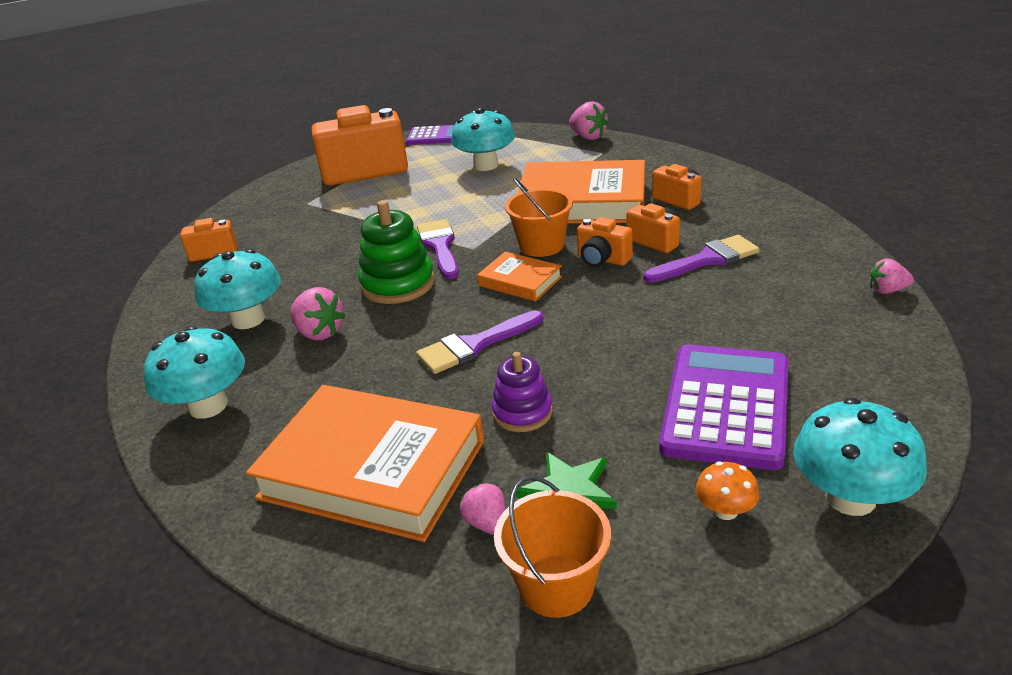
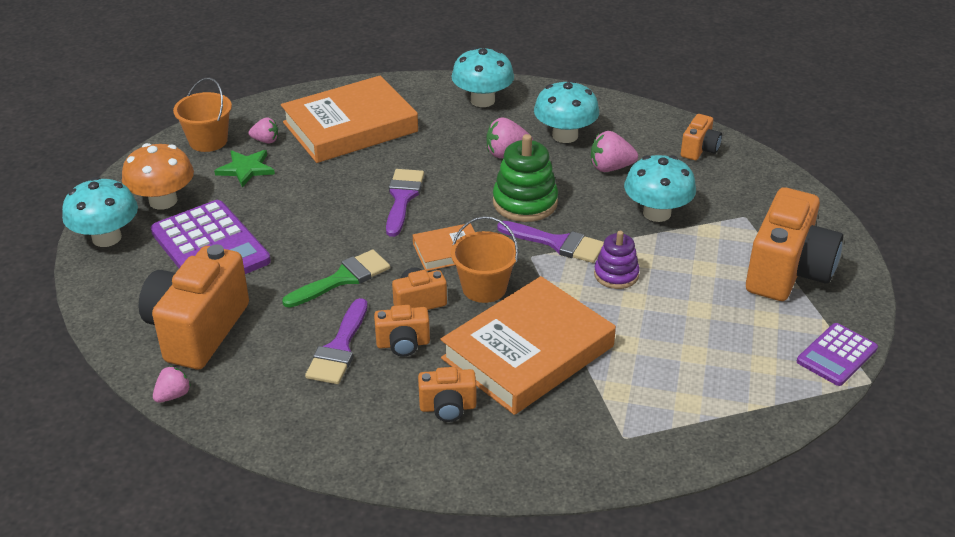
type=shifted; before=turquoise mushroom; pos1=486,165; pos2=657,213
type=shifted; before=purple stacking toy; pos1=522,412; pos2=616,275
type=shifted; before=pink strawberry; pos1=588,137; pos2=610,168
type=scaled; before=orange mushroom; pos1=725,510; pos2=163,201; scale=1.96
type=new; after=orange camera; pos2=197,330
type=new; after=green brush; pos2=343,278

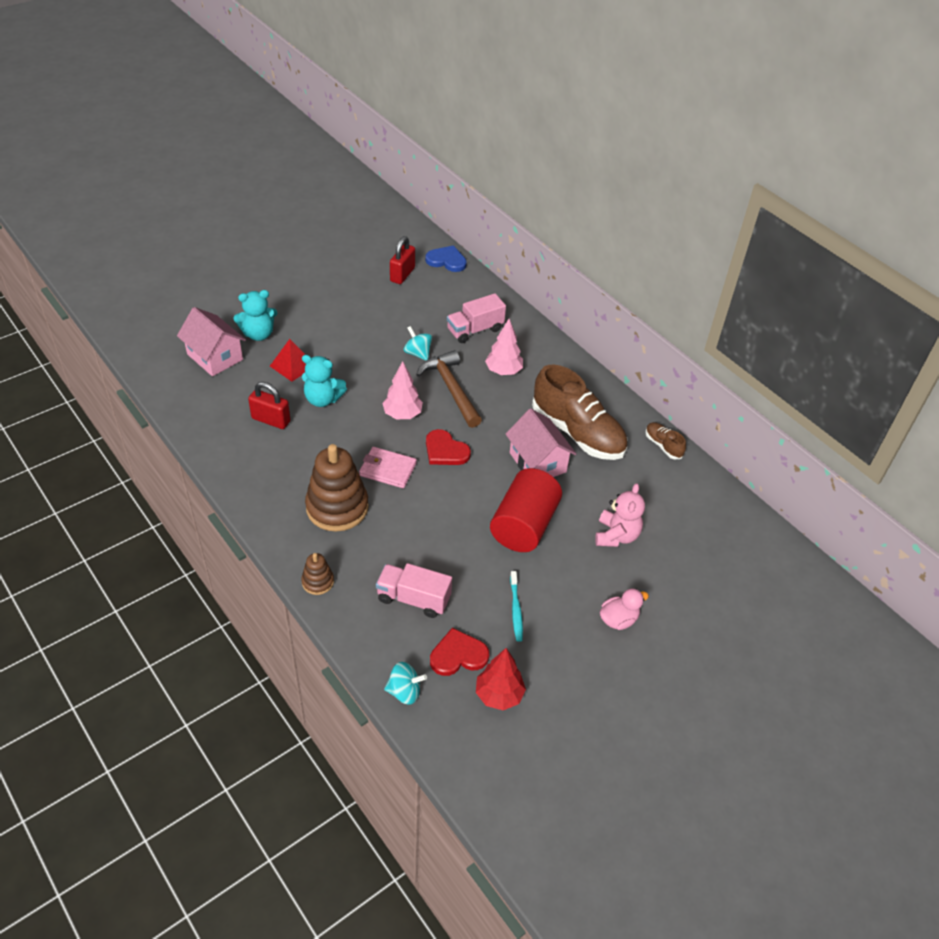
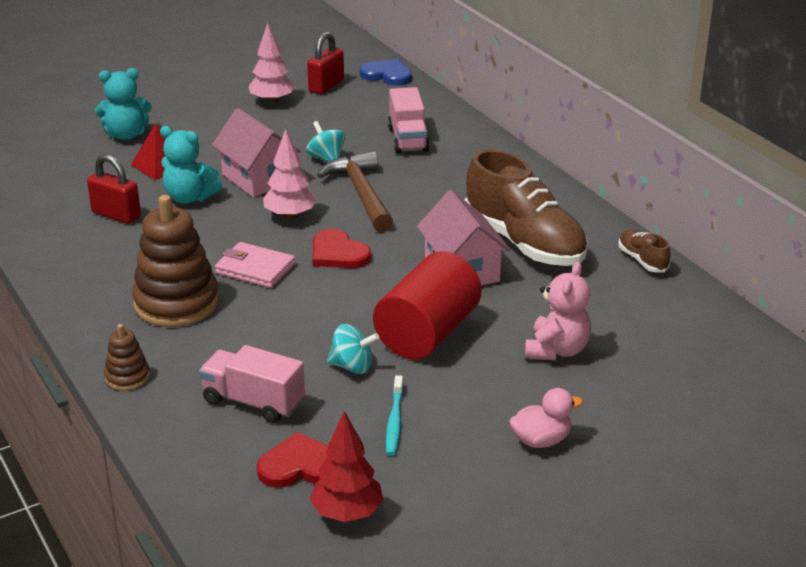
type=shifted; before=pink house; pos1=215,357; pos2=258,178
type=shifted; before=turquoise spinning top; pos1=404,691; pos2=352,366
type=rotated; before=pink truck; pos1=475,330; pos2=408,139; turn=-75
type=shifted; before=pink tree; pos1=503,371; pos2=272,101

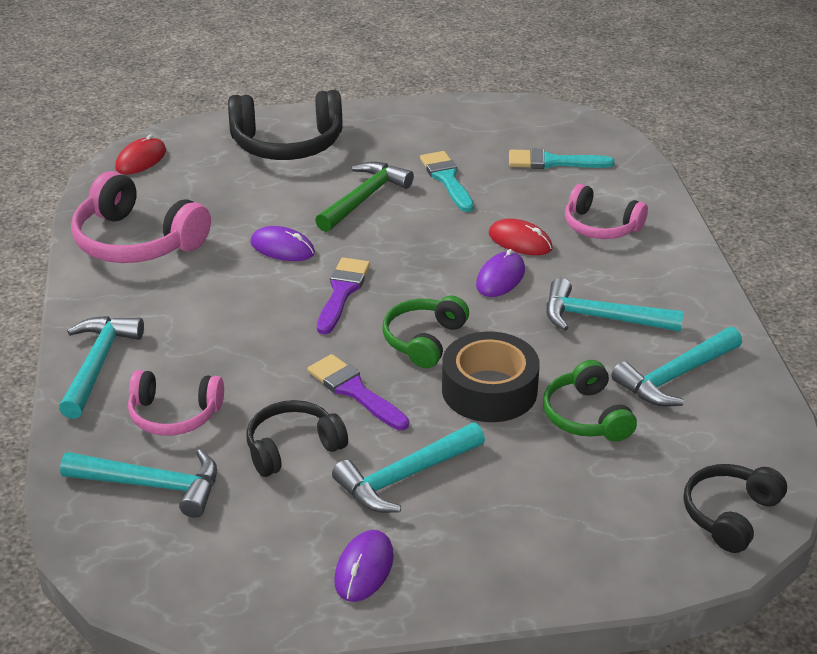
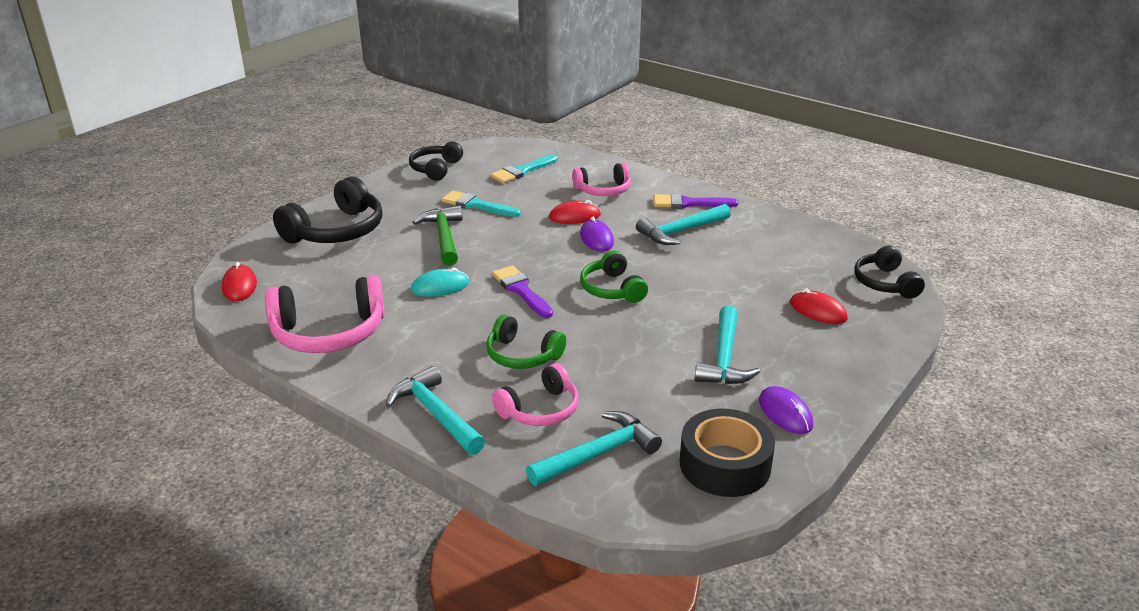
type=shifted; before=black headphones; pos1=292,447; pos2=435,169
type=repainted; before=purple mouse; after=turquoise mouse; pos1=282,248; pos2=440,287
type=shifted; before=purple brush; pos1=354,391; pos2=689,203
type=shifted; before=black tape; pos1=489,390; pos2=725,464
type=shifted; before=green headphones; pos1=586,416; pos2=522,355
type=gone; before=turquoise hammer; pos1=675,377
type=new; after=red mouse; pos2=818,311

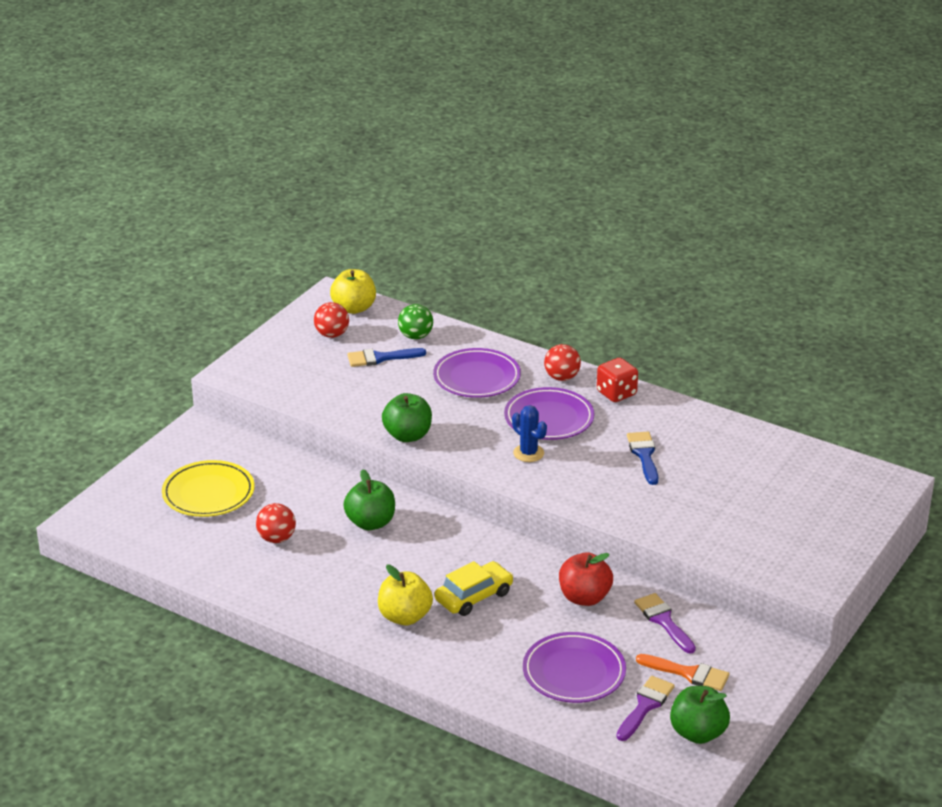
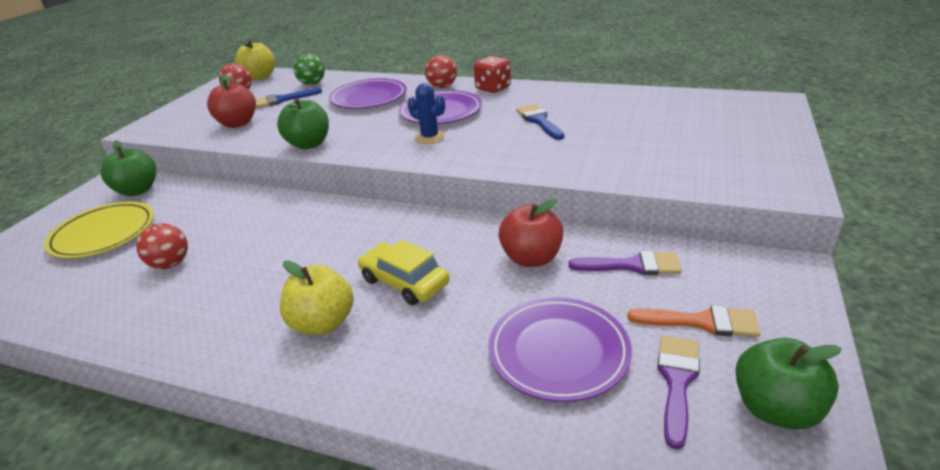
type=shifted; before=green apple; pos1=370,523; pos2=138,190
type=rotated; before=yellow car; pos1=474,596; pos2=404,282; turn=-90
type=rotated; before=purple brush; pos1=664,621; pos2=632,265; turn=135
type=new; after=red apple; pos2=238,123

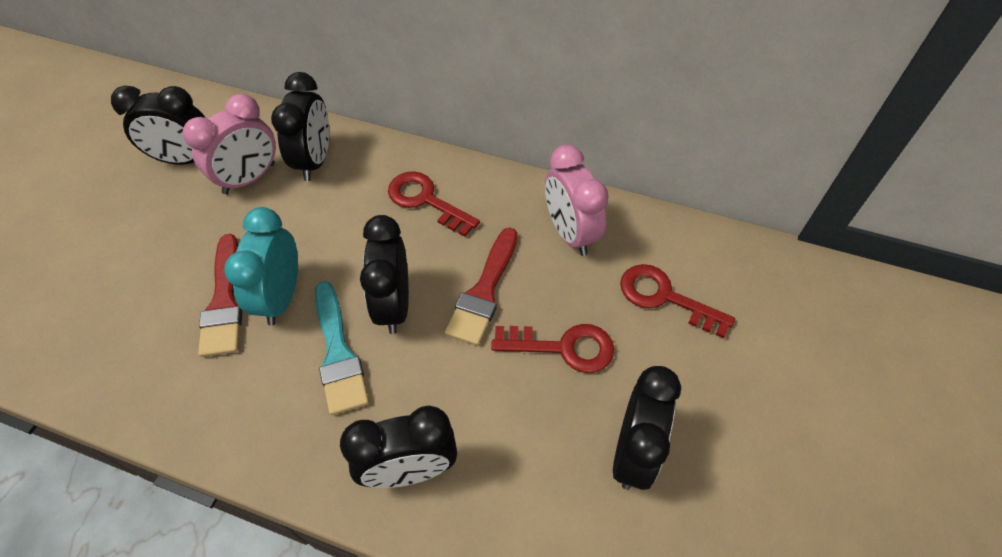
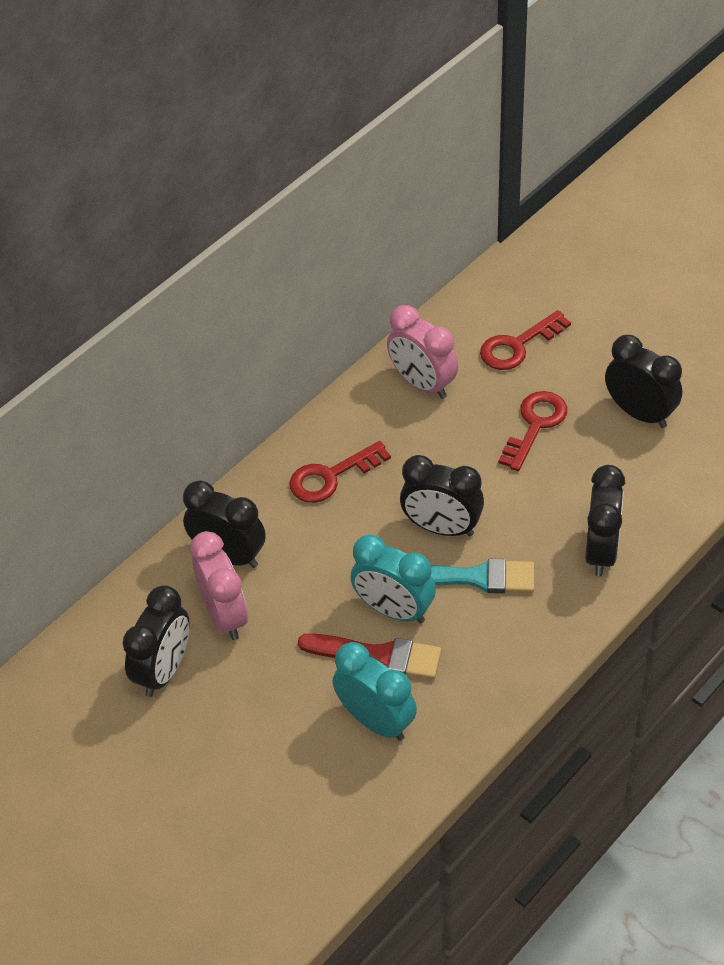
type=gone; before=red brush; pos1=484,292
type=rotated; before=pink clock; pos1=570,233; pos2=422,384; turn=45
type=new; after=turquoise clock; pos2=376,721

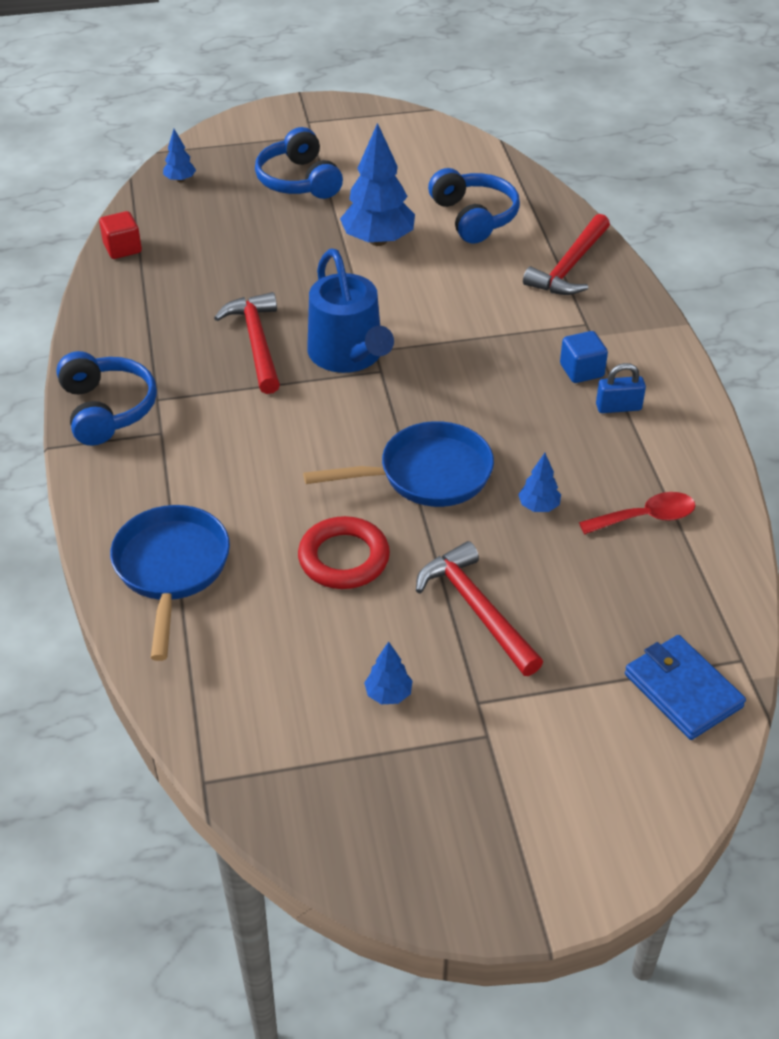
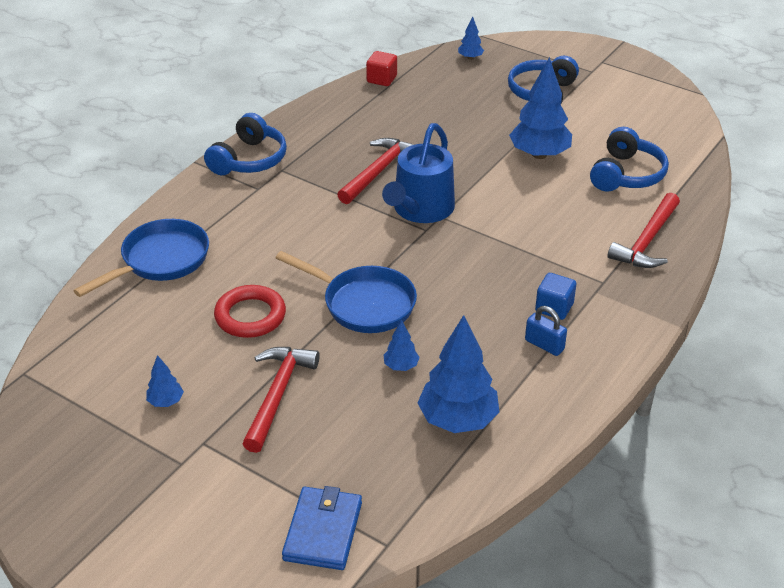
type=rotated; before=red hammer; pos1=569,267; pos2=647,241; turn=-45
type=swapped; before=red spoon; after=blue tree; pos1=646,517; pos2=458,420

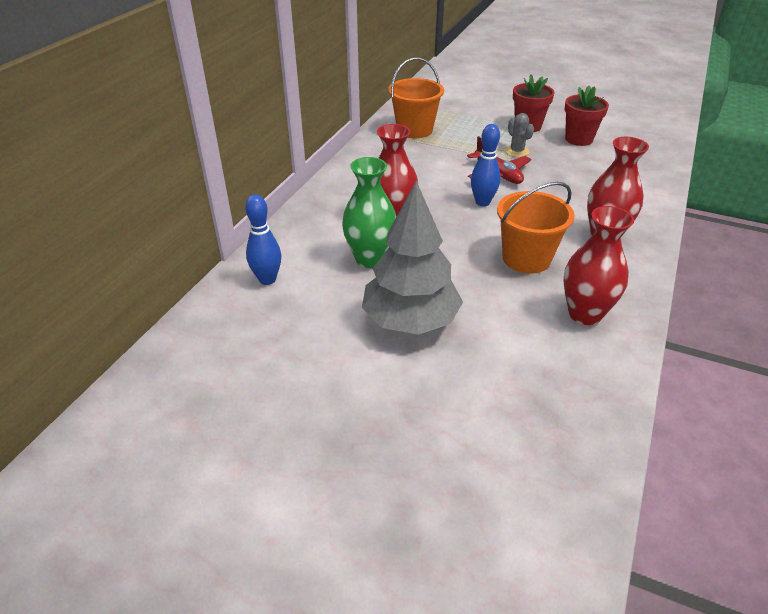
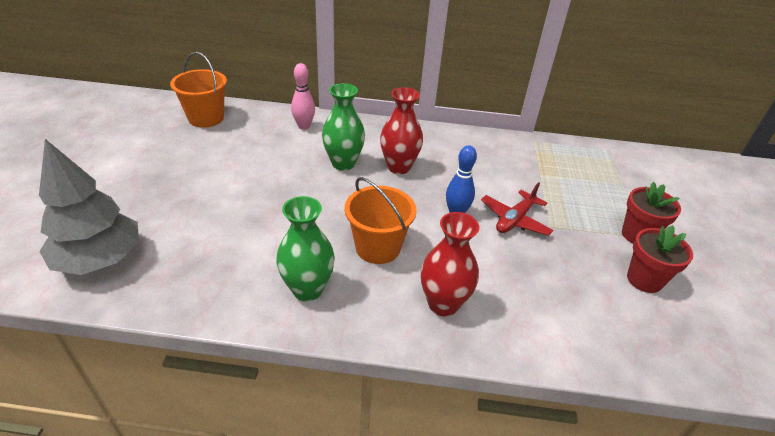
type=repainted; before=blue bowling pin; after=pink bowling pin; pos1=267,279; pos2=304,126
type=shifted; before=grey tree; pos1=410,321; pos2=100,259
type=shifted; before=orange bucket; pos1=414,130; pos2=206,118
type=gone; before=grey cactus; pos1=517,151
type=repainted; before=red vase; after=green vase; pos1=585,314; pos2=307,289

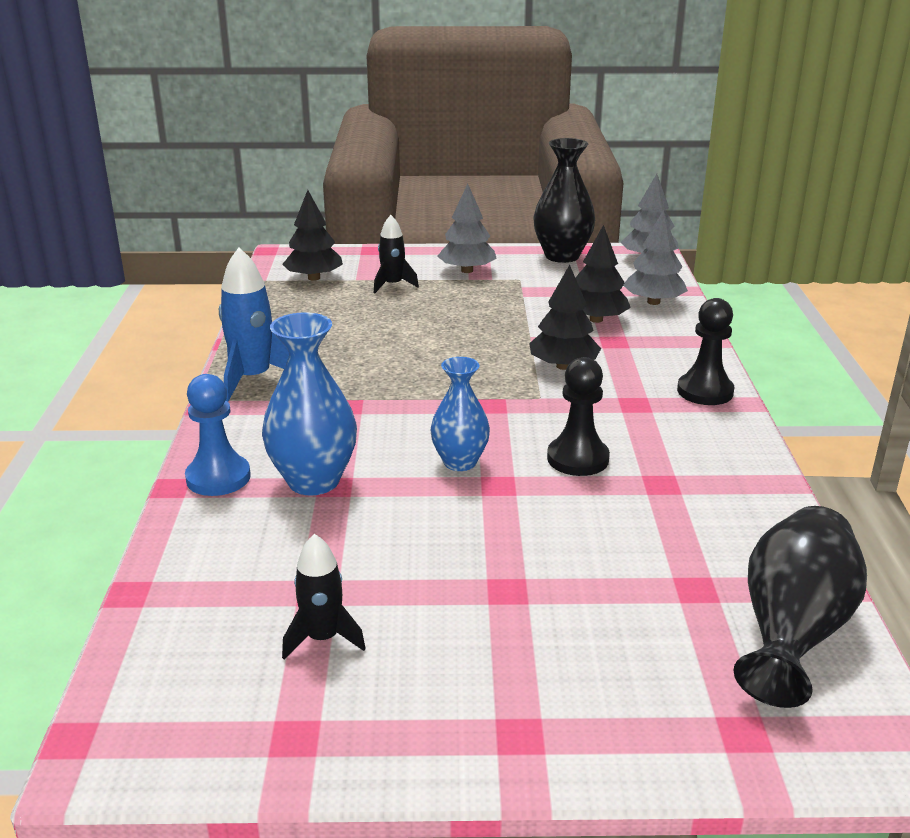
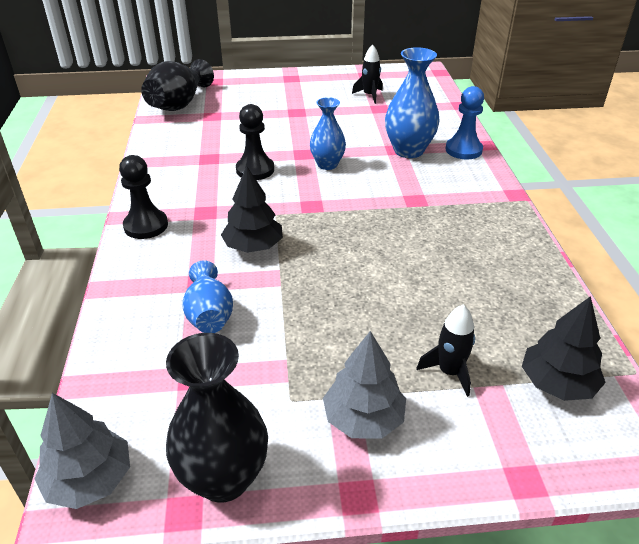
type=gone; before=blue rocket; pos1=253,378
type=swapped; before=black tree; after=blue vase; pos1=596,319; pos2=209,315
type=gone; before=grey tree; pos1=653,302

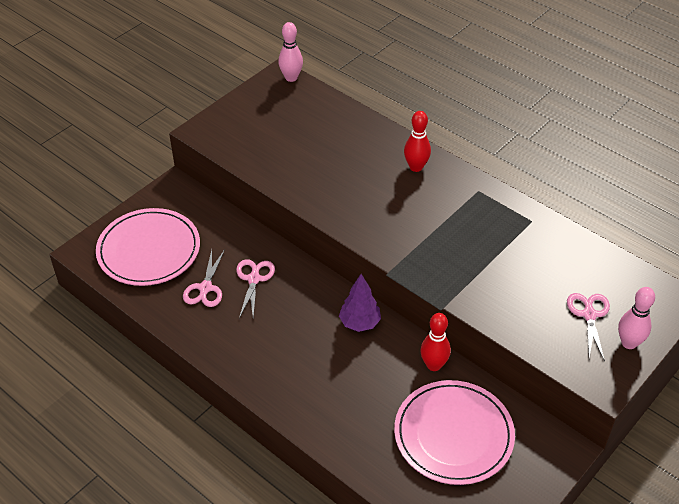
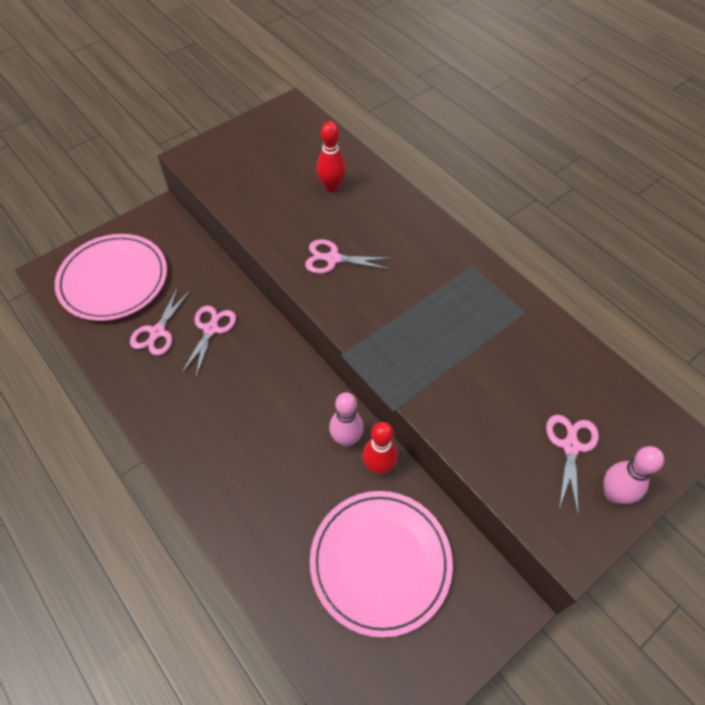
type=shifted; before=pink bowling pin; pos1=291,78; pos2=346,439
type=gone; before=purple tree; pos1=359,323
type=shifted; before=red bowling pin; pos1=416,167; pos2=331,186
type=new; after=pink scissors; pos2=333,259

